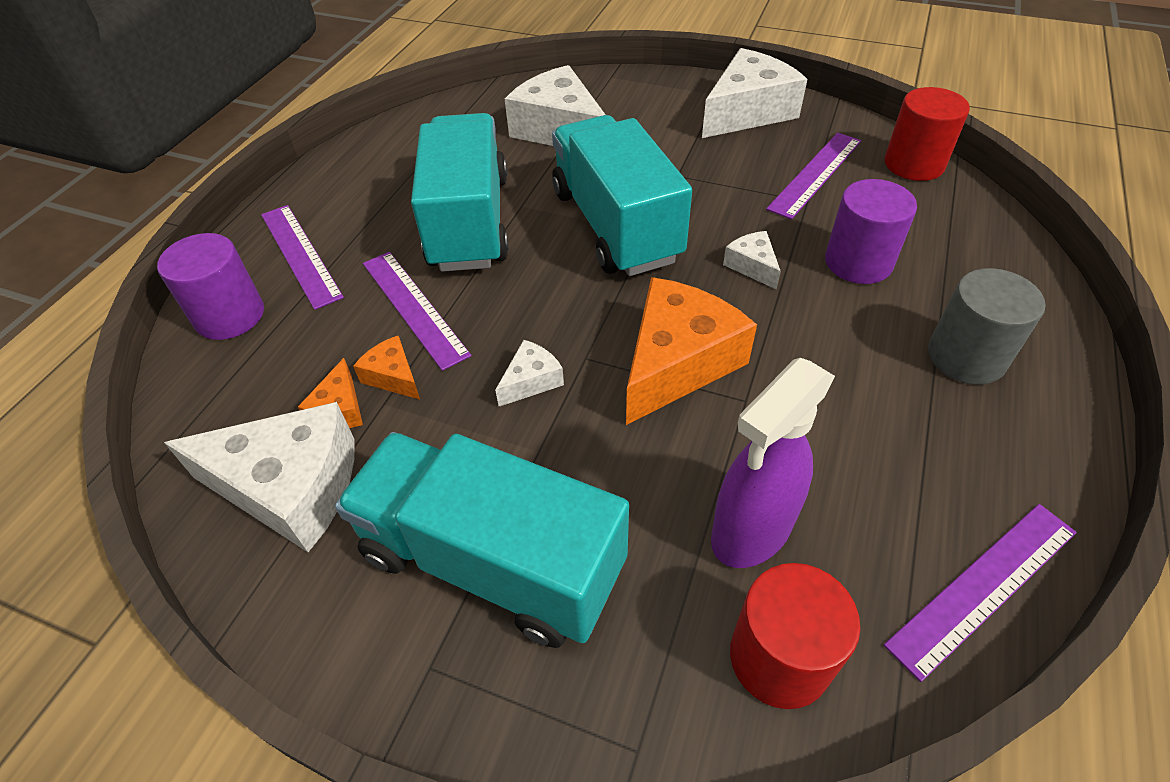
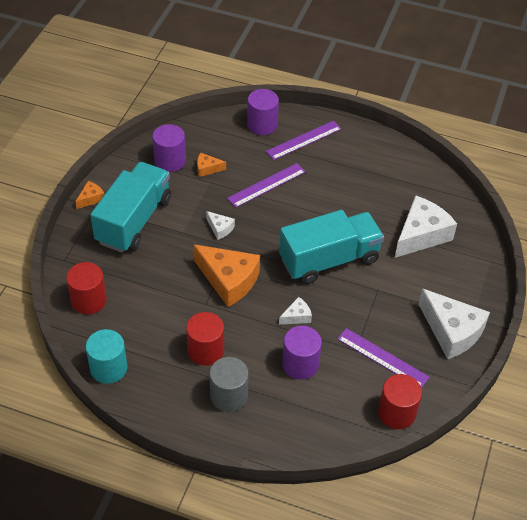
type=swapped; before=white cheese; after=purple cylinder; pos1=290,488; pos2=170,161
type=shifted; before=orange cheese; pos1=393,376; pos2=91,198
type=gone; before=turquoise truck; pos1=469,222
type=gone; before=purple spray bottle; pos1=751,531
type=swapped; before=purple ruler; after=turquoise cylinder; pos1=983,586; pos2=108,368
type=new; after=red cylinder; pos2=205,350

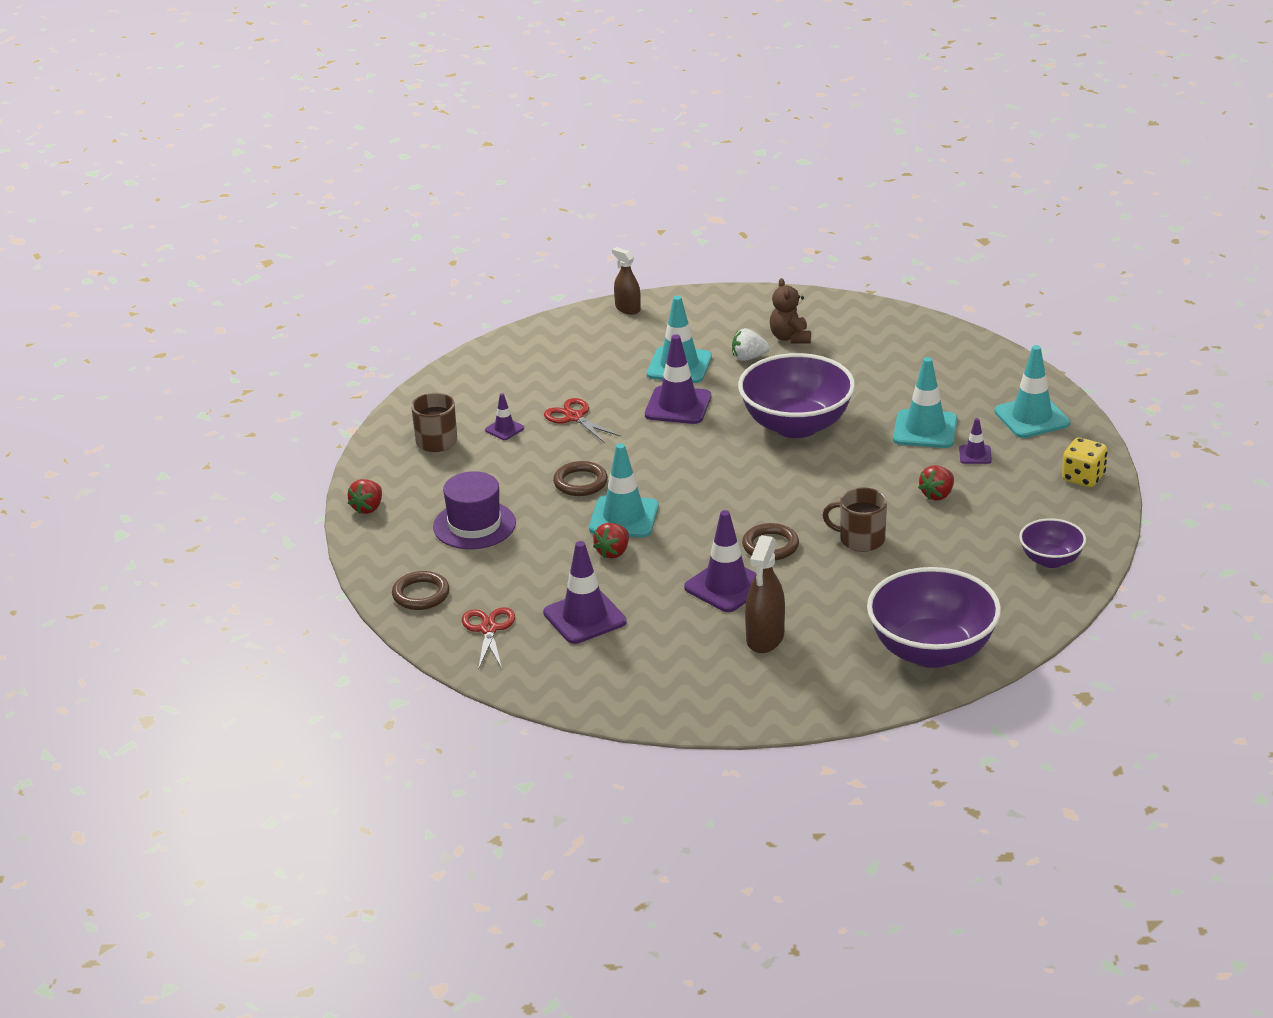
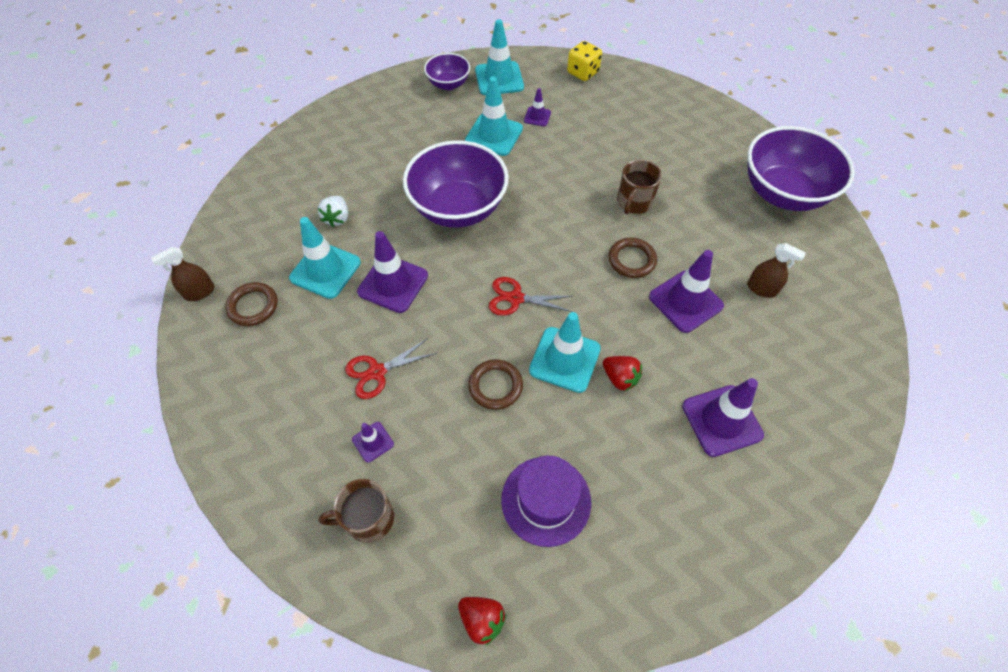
type=shifted; before=brown ring; pos1=421,594; pos2=253,306
type=shifted; before=red scissors; pos1=488,629; pos2=516,298
type=scaled; before=brown spray bottle; pos1=765,638; pos2=761,289; scale=0.66
type=gone; before=brown teddy bear; pos1=790,338
type=gone; before=red strawberry; pos1=937,495
type=shifted; before=purple bowl; pos1=1051,560; pos2=448,84

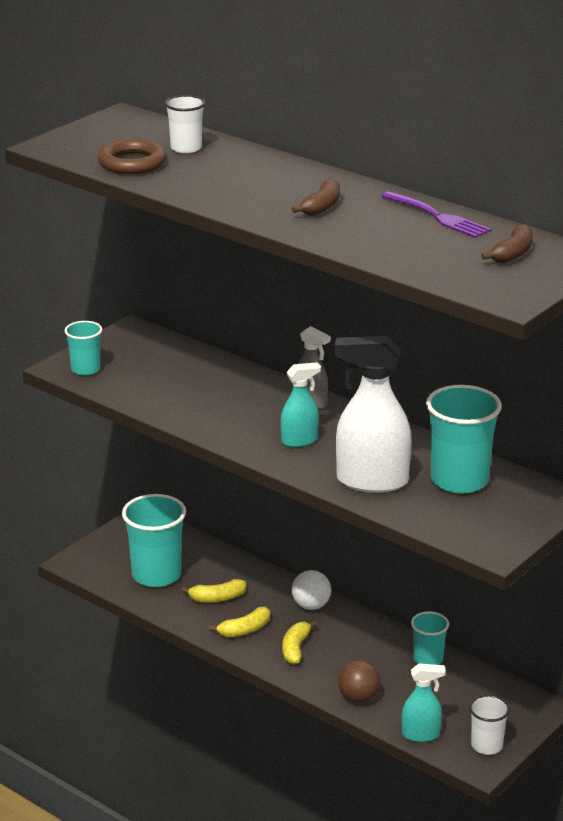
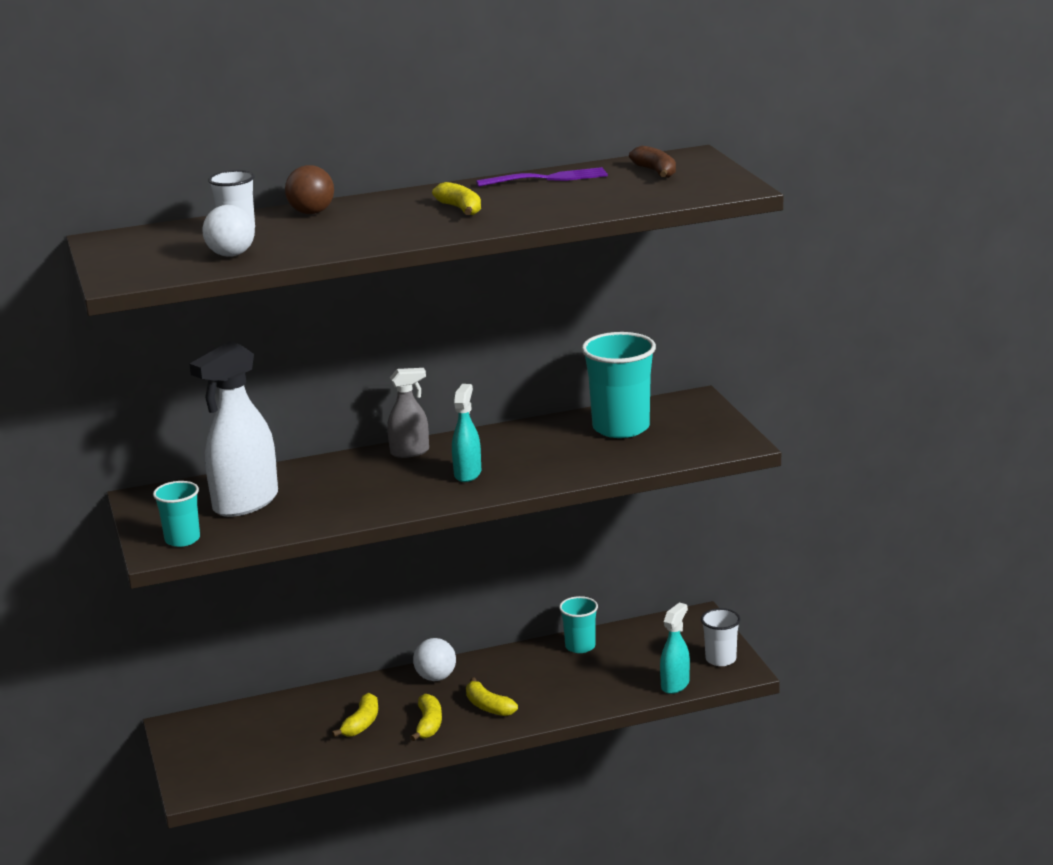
type=swapped; before=brown ring; after=white ball; pos1=132,163; pos2=231,255
type=gone; before=turquoise cup; pos1=156,575
type=repainted; before=brown banana; after=yellow banana; pos1=322,207; pos2=460,209
type=shifted; before=white spray bottle; pos1=371,481; pos2=245,503
type=shifted; before=brown ball; pos1=358,698; pos2=311,213

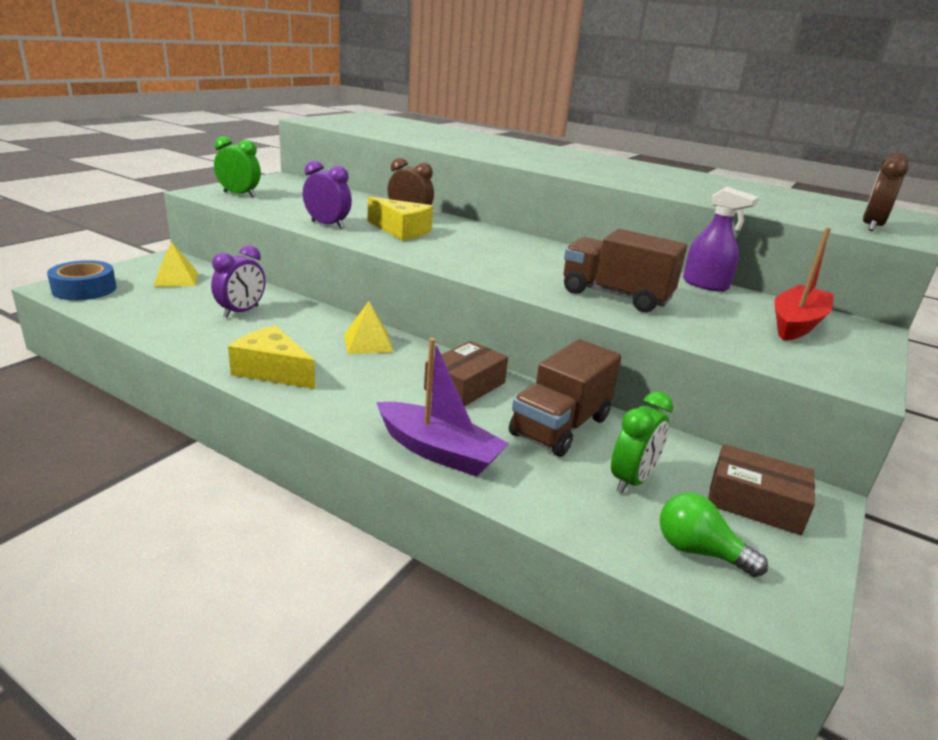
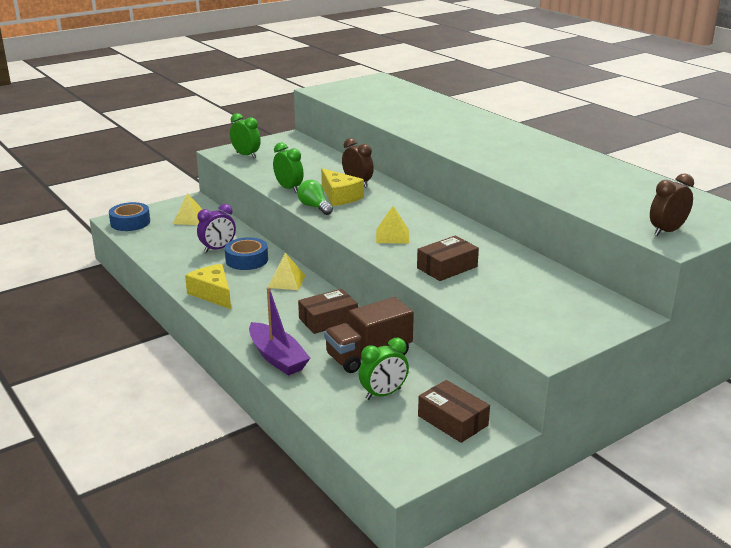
type=repainted; before=purple clock; after=green clock; pos1=327,225; pos2=289,188
type=swapped; before=brown truck; after=brown box; pos1=615,296; pos2=447,267
type=shifted; before=green light bulb; pos1=699,551; pos2=314,207
type=gone; before=purple spray bottle; pos1=705,285
type=gone; before=red boat; pos1=796,324
type=new; after=blue tape; pos2=247,260
type=new; after=yellow pyramid; pos2=392,236

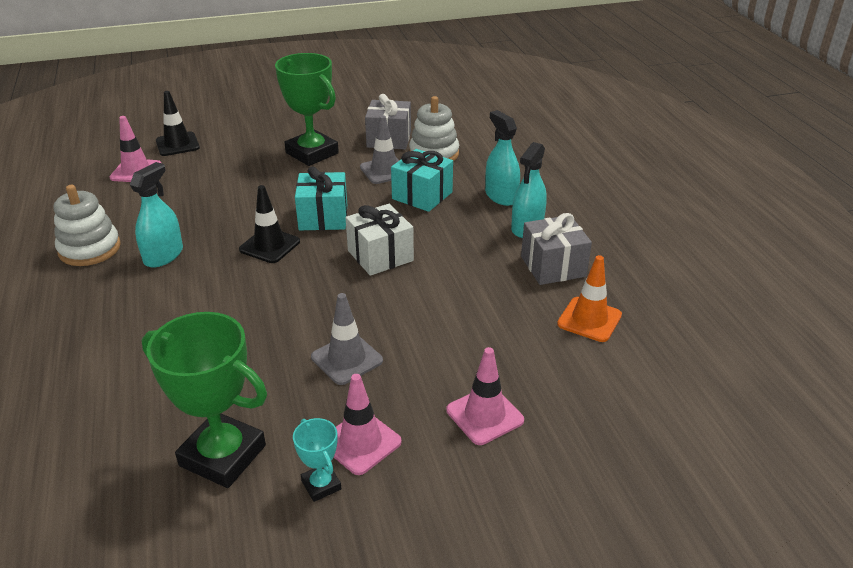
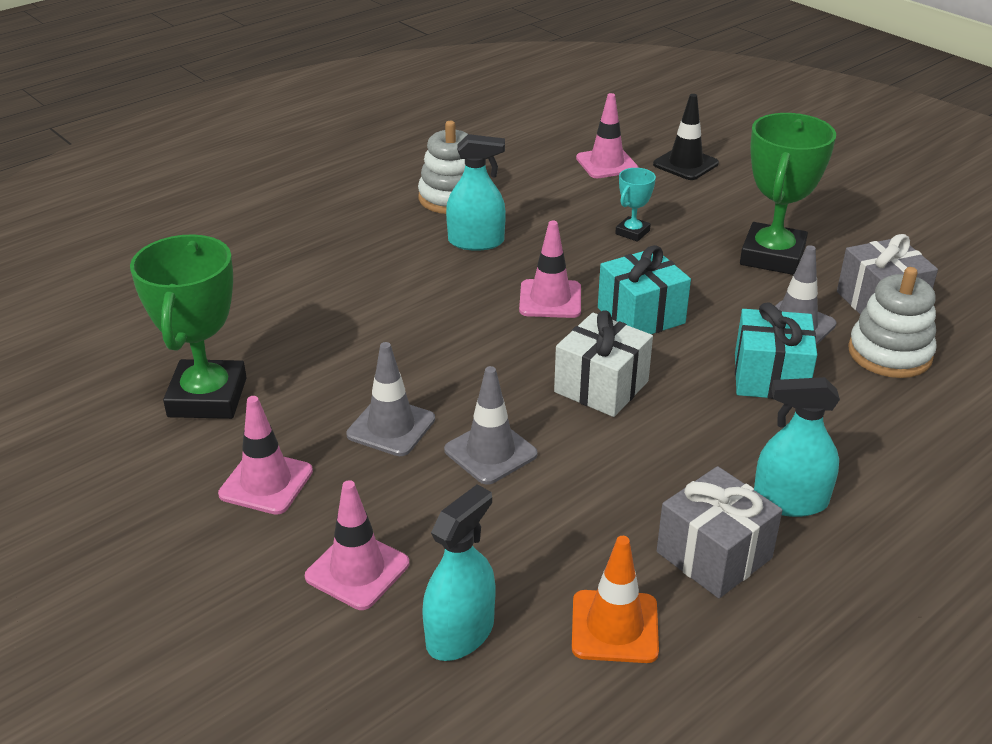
type=repainted; before=black traffic cone; after=pink traffic cone; pos1=269,245; pos2=550,299
type=shifted; before=turquoise trophy; pos1=321,485; pos2=632,232
type=shifted; before=turquoise spray bottle; pos1=501,196; pos2=460,633
type=new; after=grey traffic cone; pos2=490,452

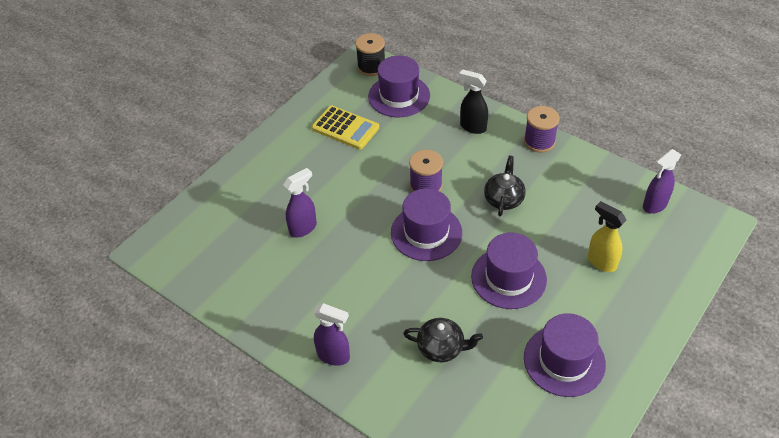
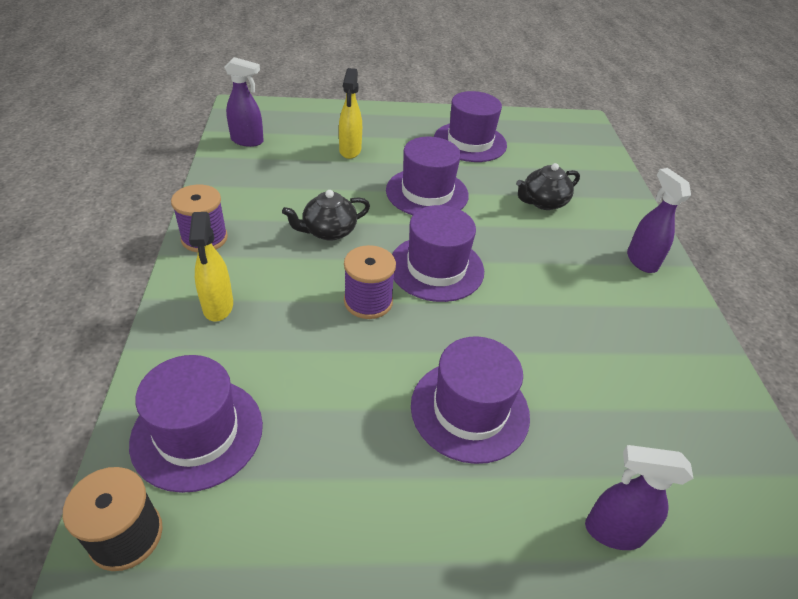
type=shifted; before=purple spray bottle; pos1=303,228; pos2=612,531
type=gone; before=yellow calculator; pos1=345,128
type=rotated; before=black teapot; pos1=441,348; pos2=543,202; turn=-90
type=repainted; before=black spray bottle; after=yellow spray bottle; pos1=472,127; pos2=218,307
type=new; after=purple hat; pos2=469,410

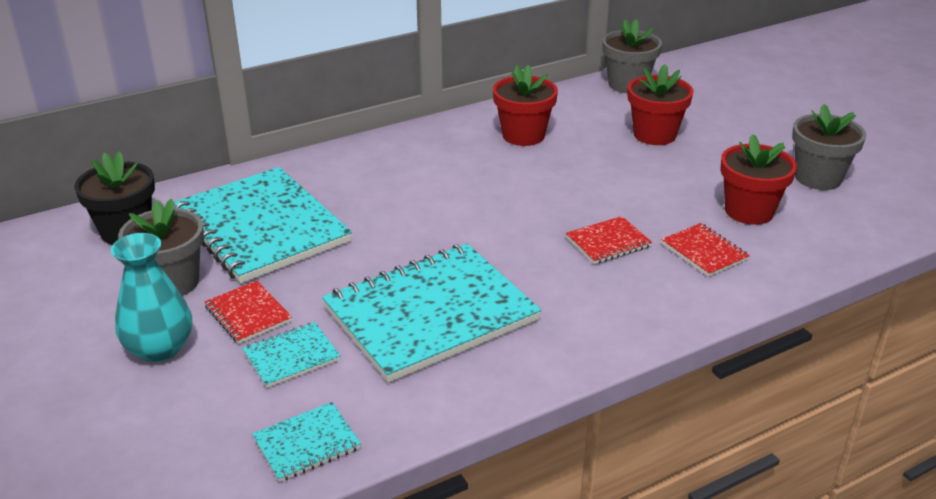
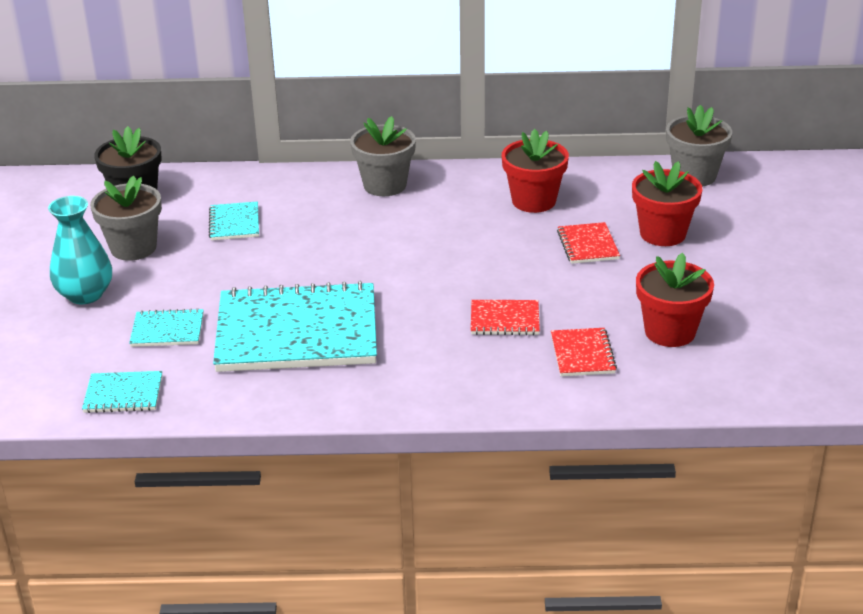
type=scaled; before=turquoise notebook; pos1=261,228; pos2=234,223; scale=0.43
type=shifted; before=red notebook; pos1=248,314; pos2=587,245
type=shifted; before=grey flower pot; pos1=818,178; pos2=385,185

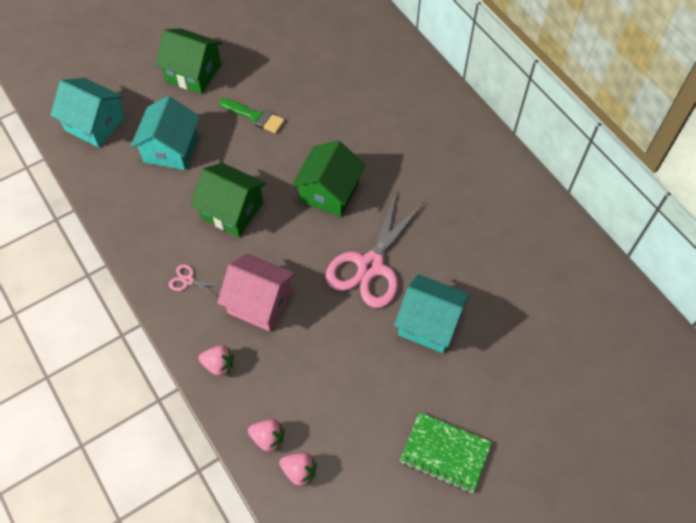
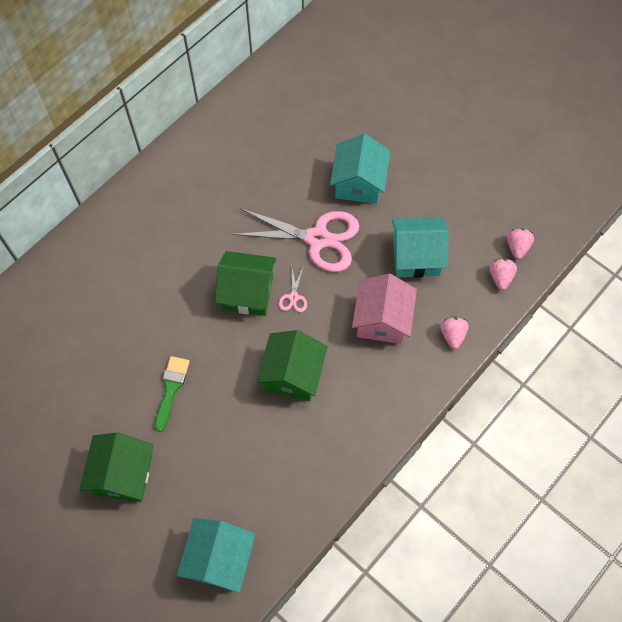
type=shifted; before=turquoise house; pos1=171,149; pos2=416,256
type=shifted; before=pink scissors; pos1=188,280; pos2=293,297
type=gone; before=green notebook; pos1=445,453

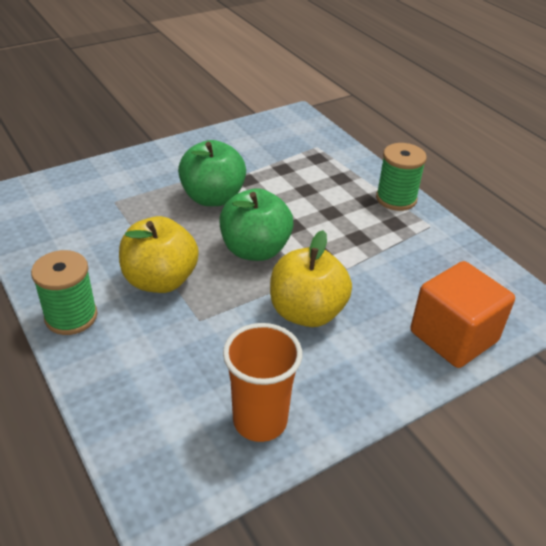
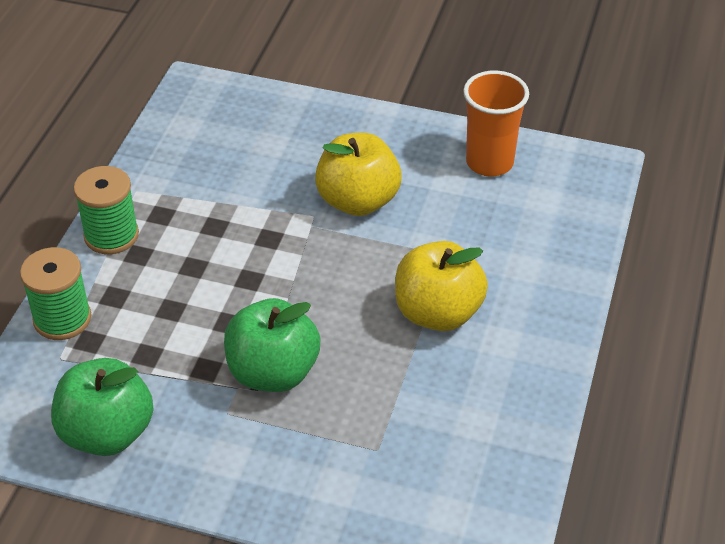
type=shifted; before=green spool; pos1=71,316; pos2=62,319
type=shifted; before=green apple; pos1=255,250; pos2=107,433
type=gone; before=orange cube; pos1=453,336

